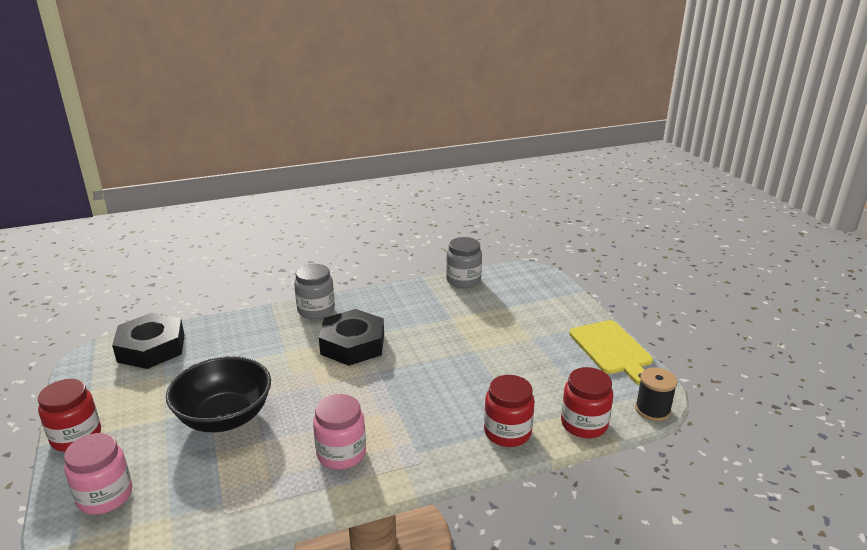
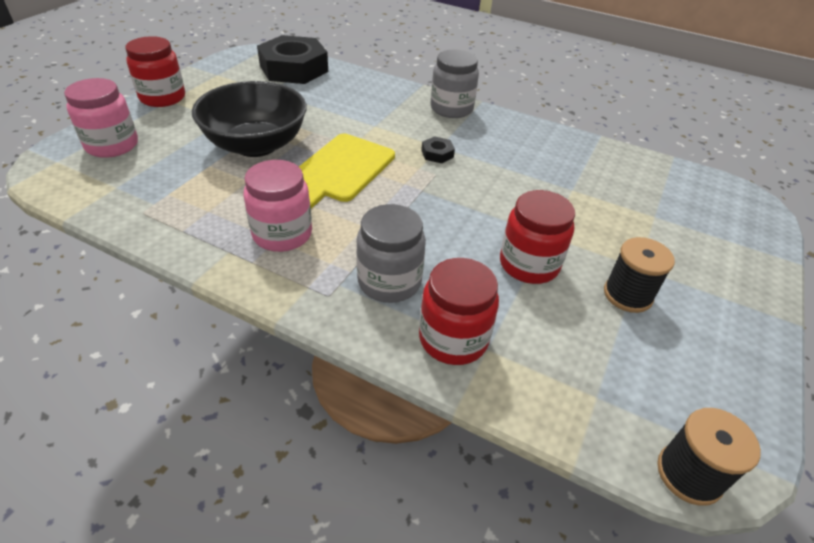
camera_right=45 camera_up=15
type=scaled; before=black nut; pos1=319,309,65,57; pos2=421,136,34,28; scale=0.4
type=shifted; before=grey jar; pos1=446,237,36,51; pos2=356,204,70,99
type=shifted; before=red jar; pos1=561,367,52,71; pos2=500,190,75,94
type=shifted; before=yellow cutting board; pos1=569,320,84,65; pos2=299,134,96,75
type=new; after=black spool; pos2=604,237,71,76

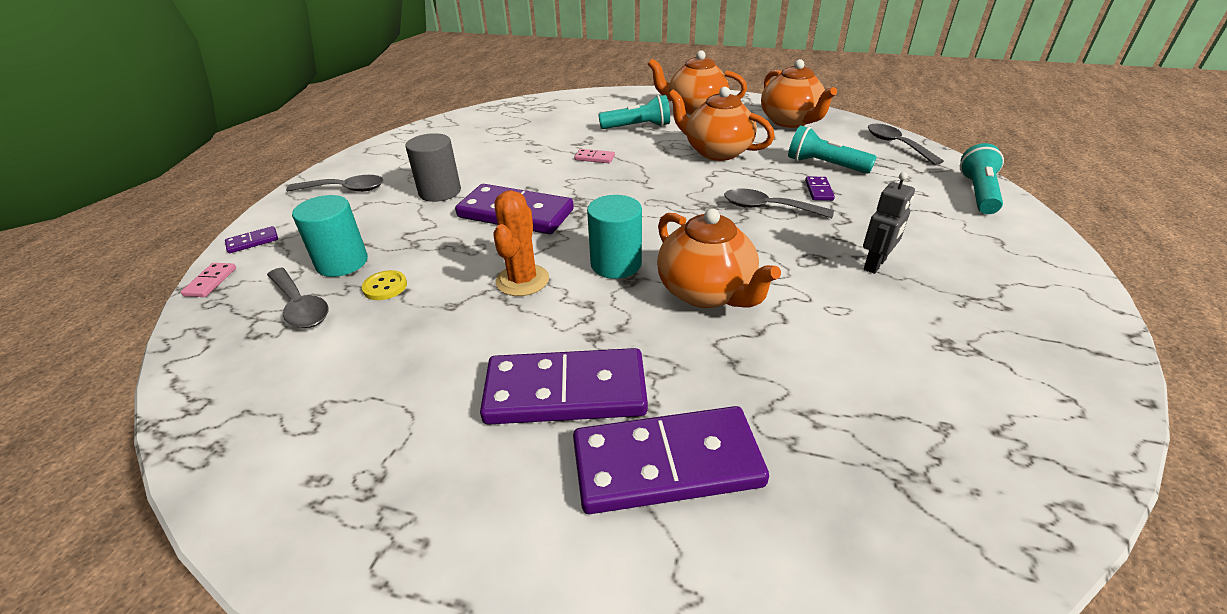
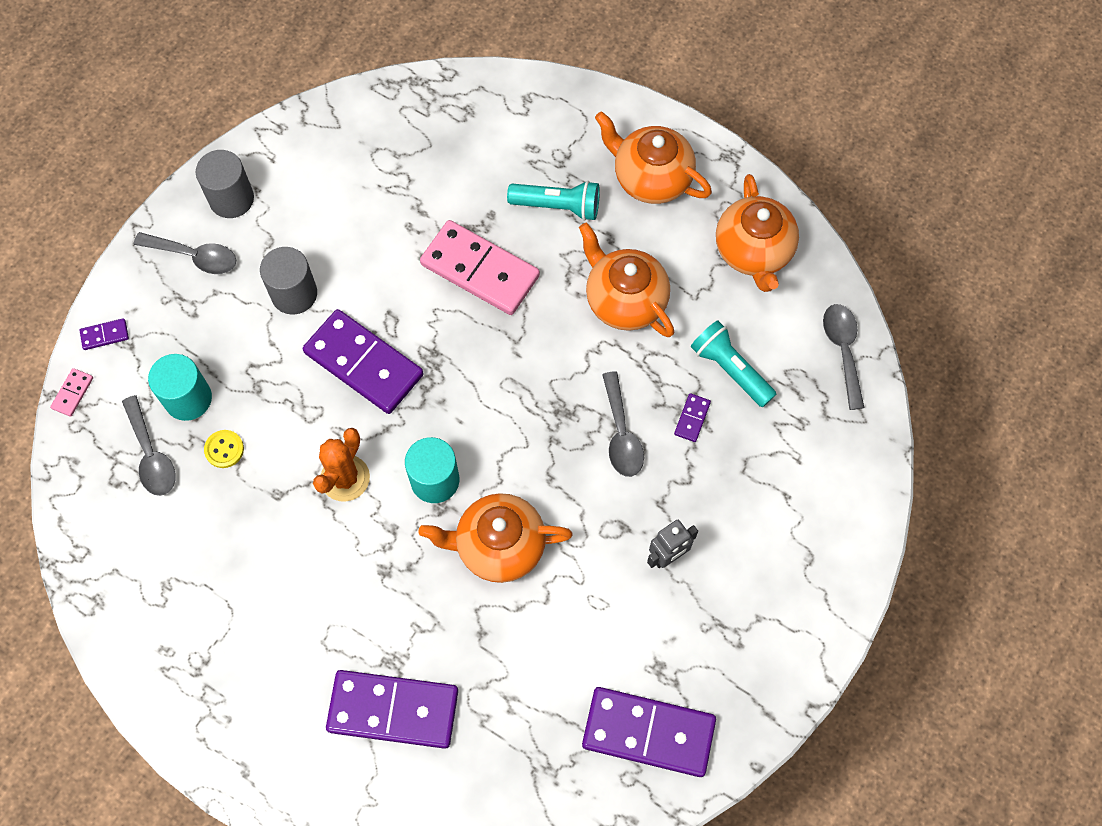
camera_right=15 camera_up=30
type=shifted; before=purple domino; pos1=480,348,168,77; pos2=582,687,134,90
type=scaled; before=pink domino; pos1=575,149,40,14; pos2=420,220,120,95; scale=2.46
type=rotated; before=orange teapot; pos1=657,209,124,99; pos2=419,493,154,90; turn=105
type=rotated; before=grey spoon; pos1=724,188,110,30; pos2=602,371,42,106; turn=-135
type=gone; before=turquoise flashlight; pos1=960,143,44,71
type=new; after=grey cylinder; pos2=196,150,58,68

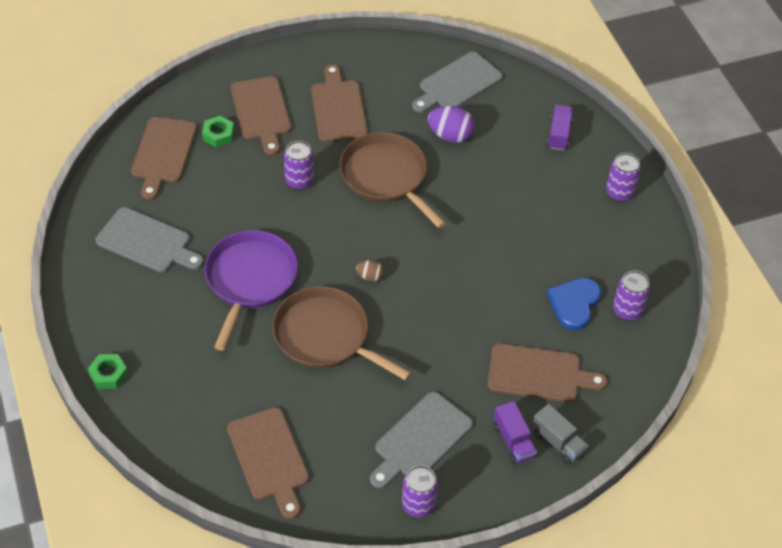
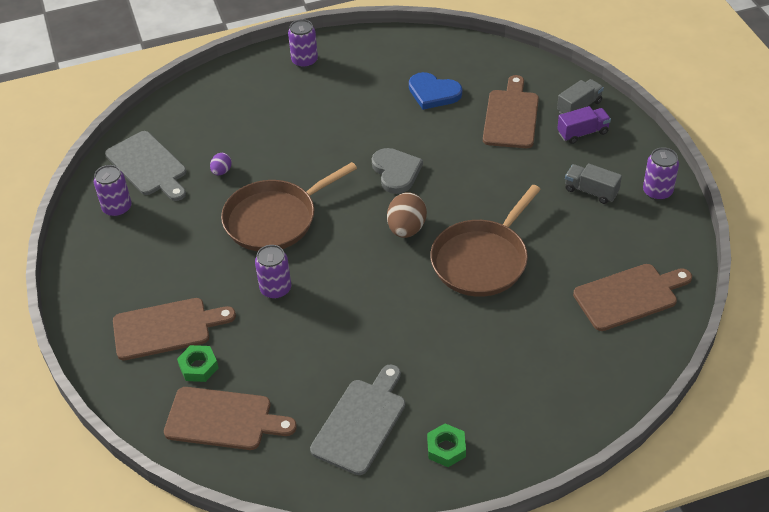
camera_right=-85 camera_up=-5
type=shifted; before=green nut; pos1=88,354,40,35; pos2=427,423,39,44
type=gone; before=purple pan; pos1=204,230,94,121
type=gone; before=brown cutting board; pos1=311,65,57,77
type=scaled; before=brown egg; pos1=356,260,28,22; pos2=387,192,40,46; scale=1.83
type=swapped; before=grey cutting board; after=grey truck; pos1=370,392,103,97; pos2=565,163,57,41
type=scaled; before=purple egg; pos1=428,106,47,37; pos2=210,153,22,23; scale=0.55
type=gone; before=purple truck; pos1=547,105,26,46
type=shifted; before=purple can; pos1=613,271,37,49; pos2=94,165,38,52
type=new; after=grey heart; pos2=372,148,51,46

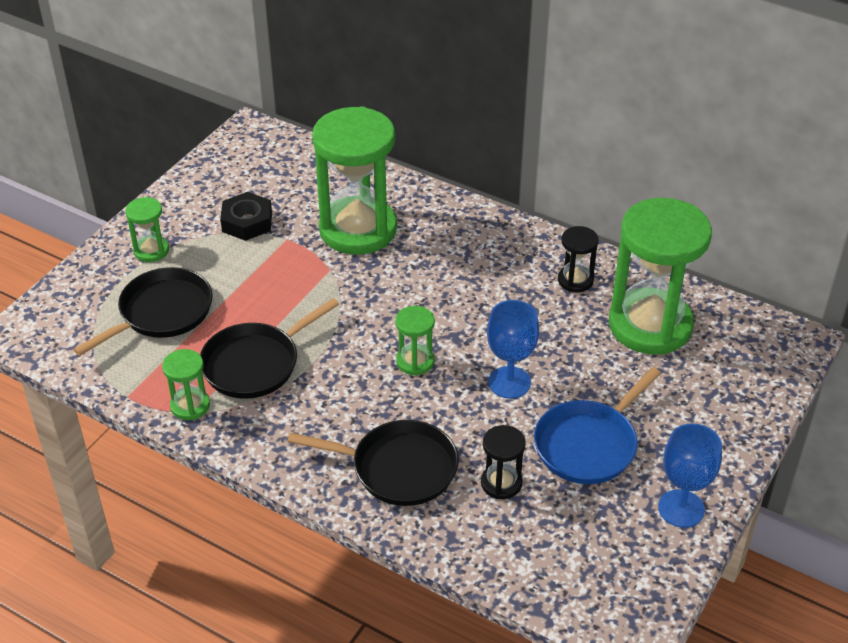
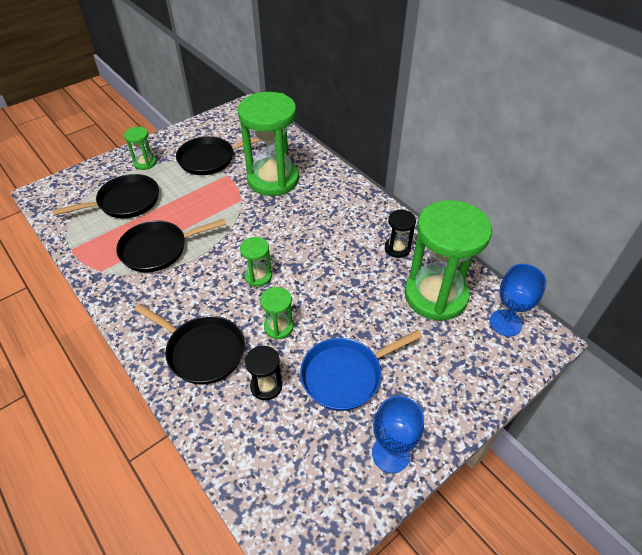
camera_right=20 camera_up=5
type=shifted; before=green hourglass; pos1=162,349,48,71; pos2=260,287,33,52
type=swapped; before=black nut; after=black pan; pos1=220,192,52,49; pos2=176,136,85,39
type=shifted; before=blue goblet; pos1=487,300,52,99; pos2=490,264,57,72

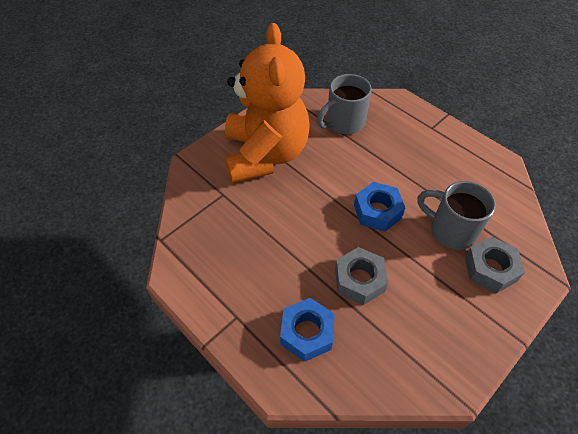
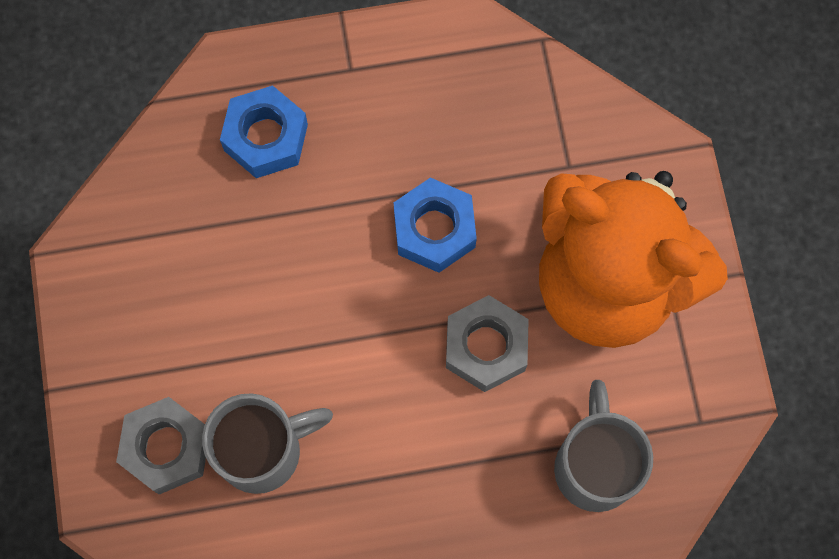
camera_right=125 camera_up=20
type=shifted; before=grey nut; pos1=335,247,54,58; pos2=446,295,83,97
type=shifted; before=blue nut; pos1=354,182,51,50; pos2=394,177,83,96

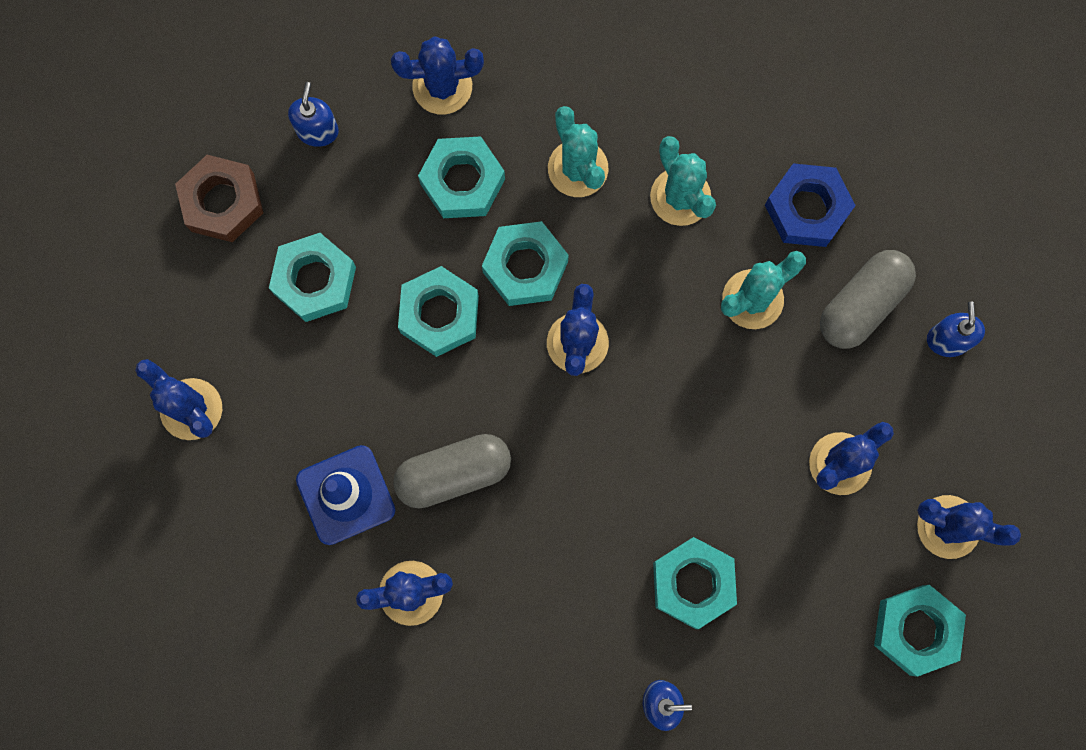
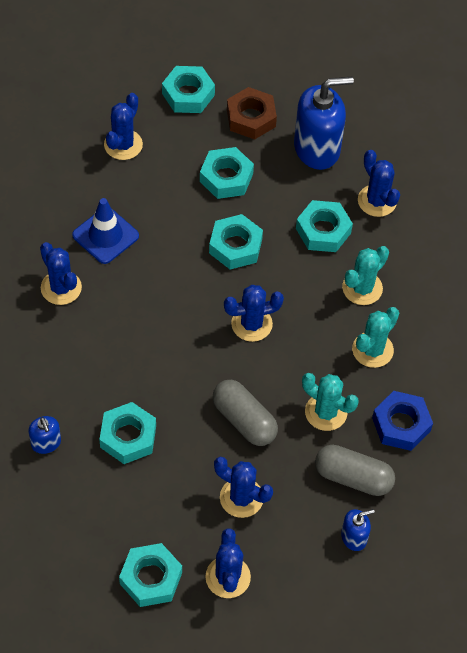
camera_right=65 camera_up=-20
type=scaled; before=blue soap dispenser; pos1=288,82,51,65; pos2=294,77,60,93; scale=2.08
type=shifted; before=grey capsule; pos1=393,434,118,75; pos2=213,380,65,66
type=shifted; before=turquoise nut; pos1=482,221,87,85; pos2=162,66,53,47

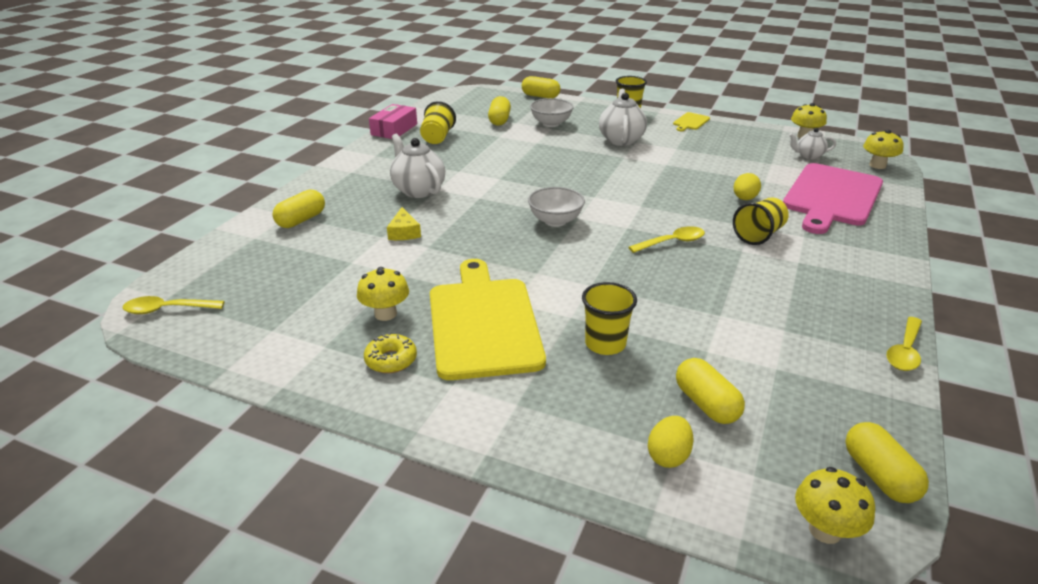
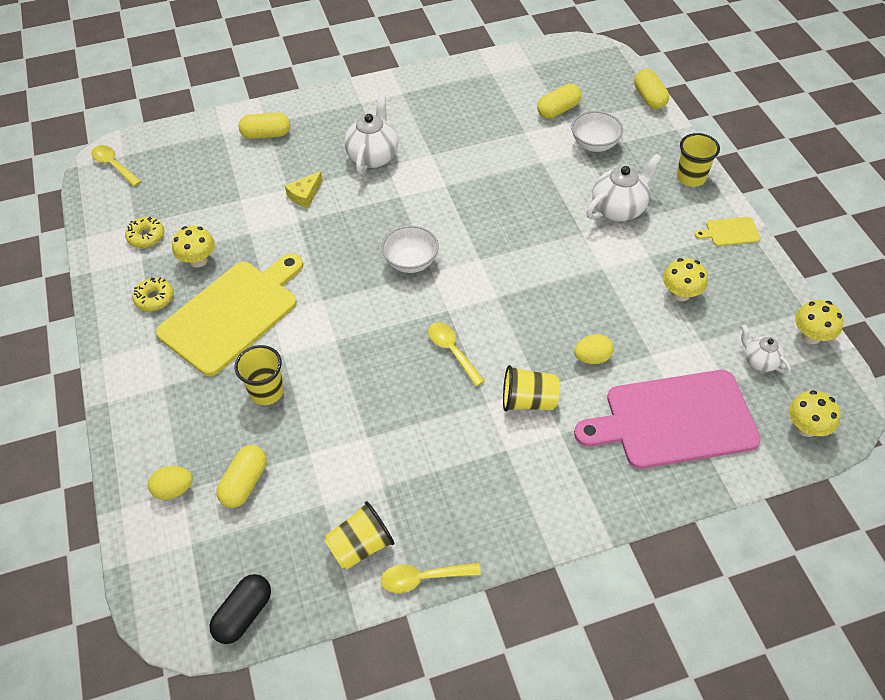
camera_right=50 camera_up=20
type=gone; before=pink box; pos1=369,104,48,35
type=shifted; before=yellow cup; pos1=420,101,36,43; pos2=324,501,70,69
type=rotated; before=yellow spoon; pos1=629,226,76,27; pos2=428,322,57,64; turn=-150
type=shifted; before=yellow mushroom; pos1=795,467,80,77; pos2=663,258,45,43
type=repainted; before=yellow capsule; after=black capsule; pos1=845,422,84,81; pos2=209,574,62,70
type=new; after=yellow donut; pos2=125,217,39,31

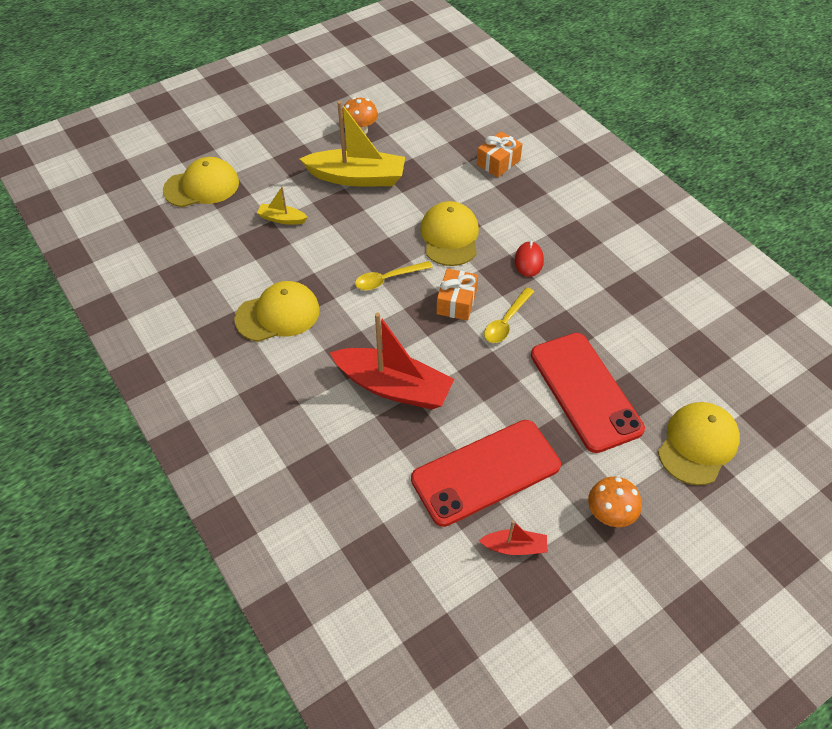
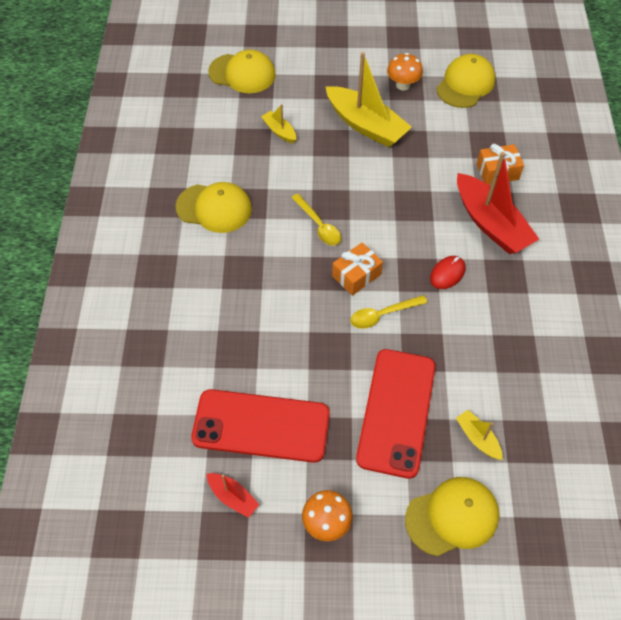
camera_right=35 camera_up=5
type=shifted; before=red boat; pos1=330,313,124,96; pos2=457,152,82,102
type=rotated; before=yellow spoon; pos1=355,261,78,29; pos2=291,194,50,51; turn=-135
type=shifted; before=yellow cap; pos1=420,201,59,65; pos2=436,54,59,54
type=new; after=yellow boat; pos2=456,410,47,50

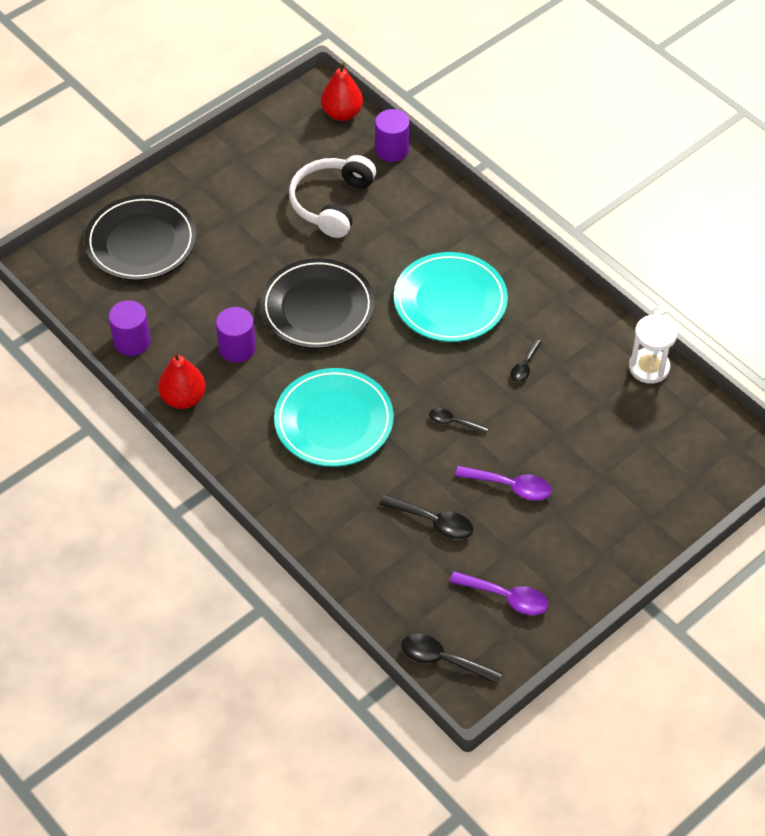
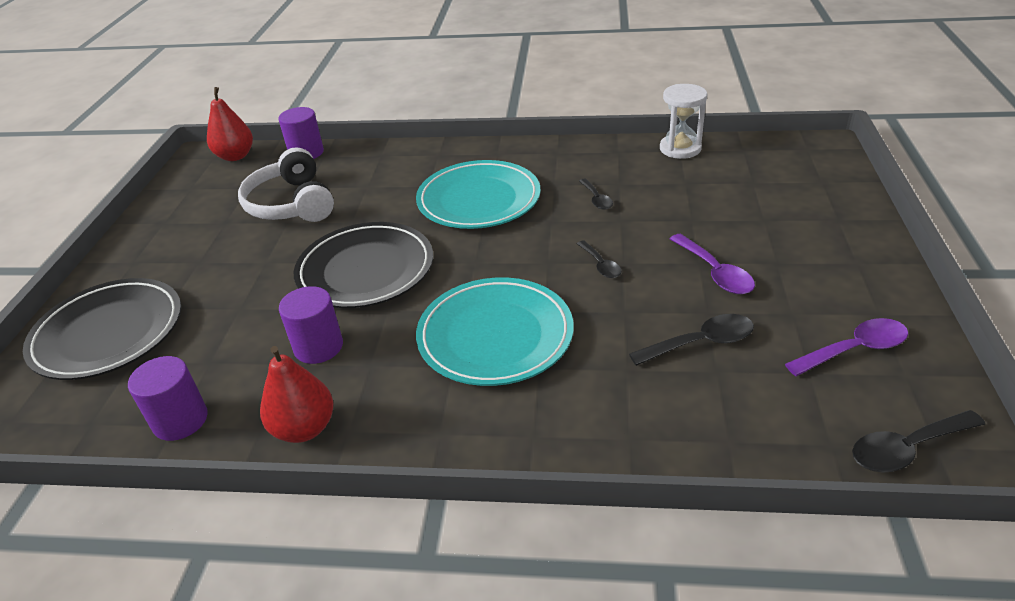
camera_right=-40 camera_up=-15
type=rotated; before=black spoon; pos1=429,408,59,26; pos2=577,240,44,38; turn=-90
type=rotated; before=purple spoon; pos1=455,466,97,35; pos2=670,234,85,60; turn=90

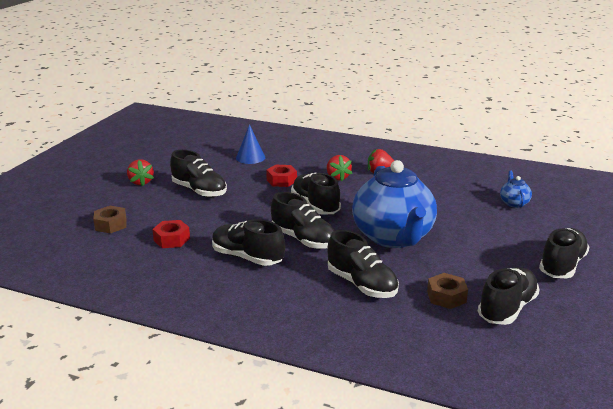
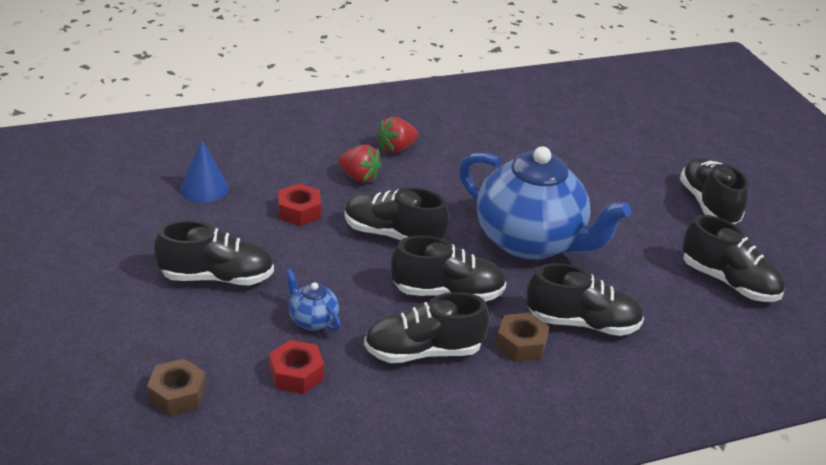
camera_right=-45 camera_up=10
type=gone; before=red strawberry; pos1=127,159,27,27
type=shifted; before=brown nut; pos1=427,273,41,36; pos2=496,312,53,50
type=rotated; before=black shoe; pos1=478,267,62,58; pos2=682,215,103,87; turn=135
type=shifted; before=blue teapot; pos1=500,171,32,37; pos2=285,269,56,62

